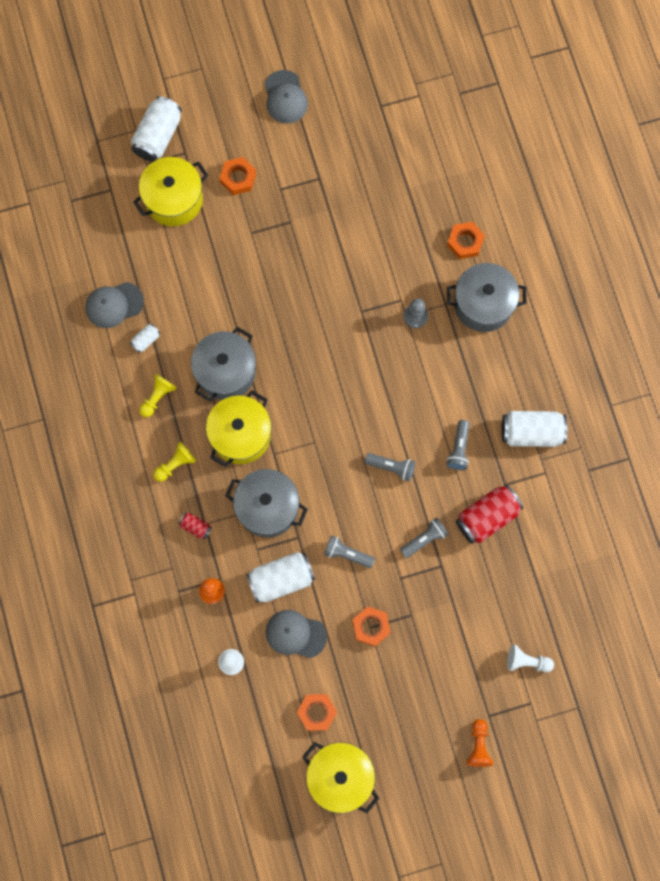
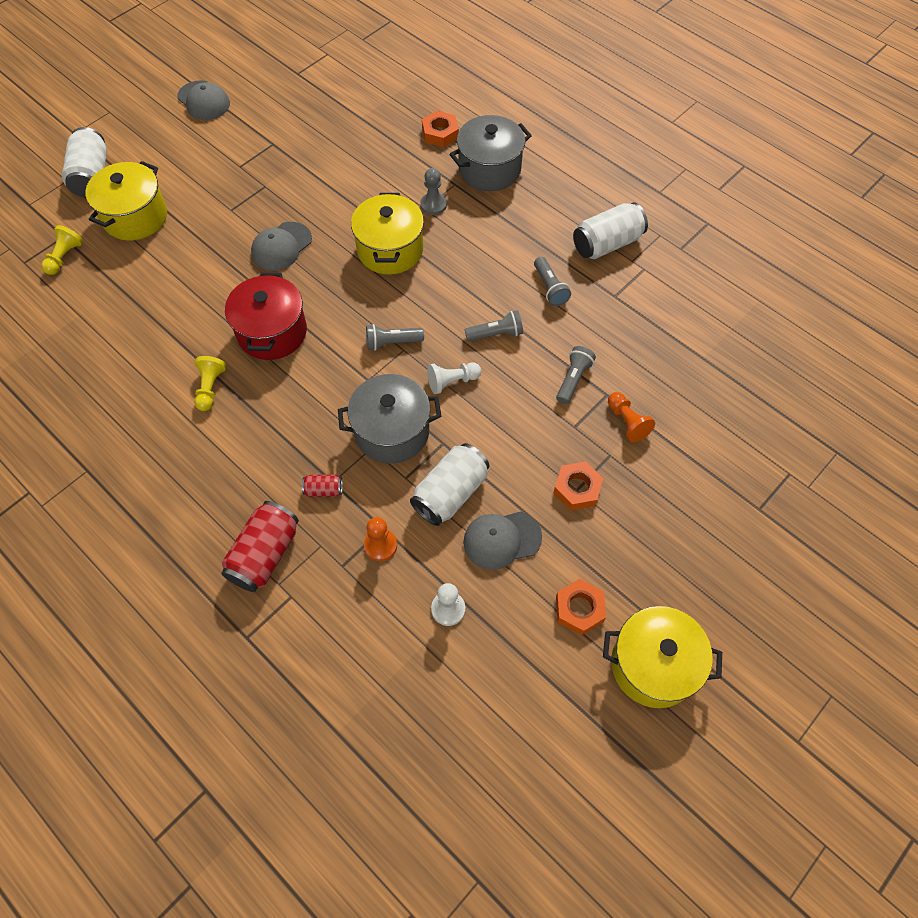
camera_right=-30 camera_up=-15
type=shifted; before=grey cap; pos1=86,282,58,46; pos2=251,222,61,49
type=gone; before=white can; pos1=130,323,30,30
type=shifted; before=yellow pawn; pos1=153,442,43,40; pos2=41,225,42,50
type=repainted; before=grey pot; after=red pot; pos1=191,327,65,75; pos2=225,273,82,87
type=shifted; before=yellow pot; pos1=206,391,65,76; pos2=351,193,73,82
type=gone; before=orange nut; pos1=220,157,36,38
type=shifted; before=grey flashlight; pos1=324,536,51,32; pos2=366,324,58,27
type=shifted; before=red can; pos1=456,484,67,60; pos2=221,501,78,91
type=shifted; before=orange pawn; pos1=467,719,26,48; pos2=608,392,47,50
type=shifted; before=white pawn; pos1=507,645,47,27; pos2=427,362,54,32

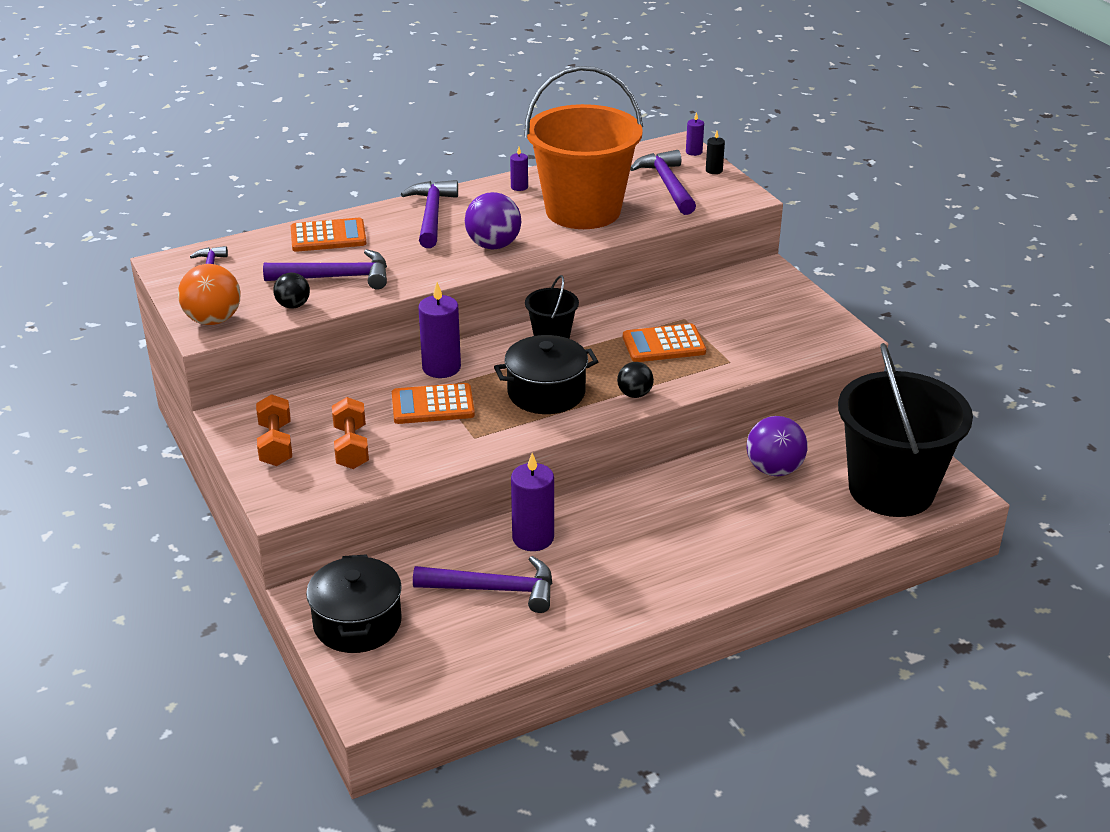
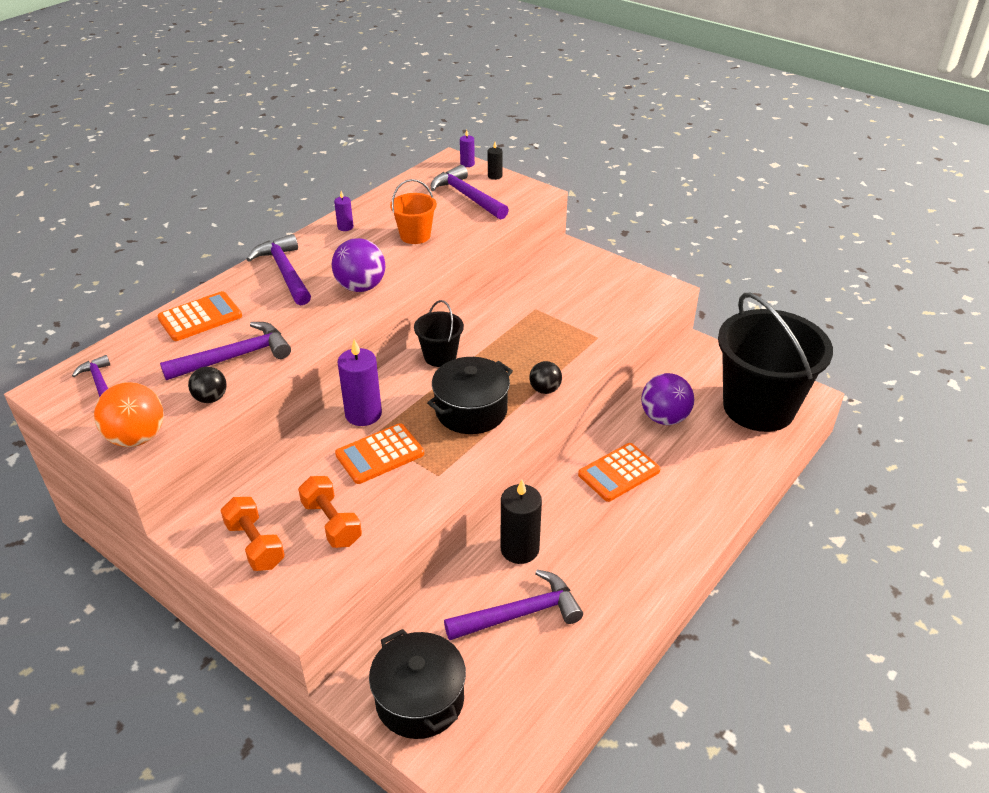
camera_right=-25 camera_up=5
type=repainted; before=purple candle; after=black candle; pos1=511,453,43,98; pos2=500,480,42,84
type=scaled; before=orange bucket; pos1=524,66,119,163; pos2=390,179,47,65; scale=0.45
type=shifted; before=orange calculator; pos1=623,323,83,39; pos2=578,443,83,59

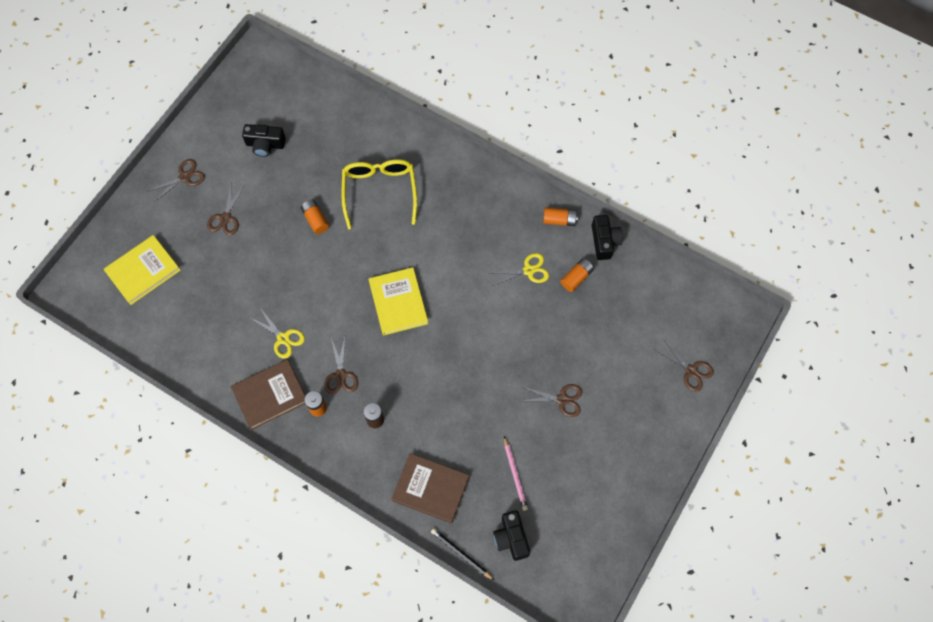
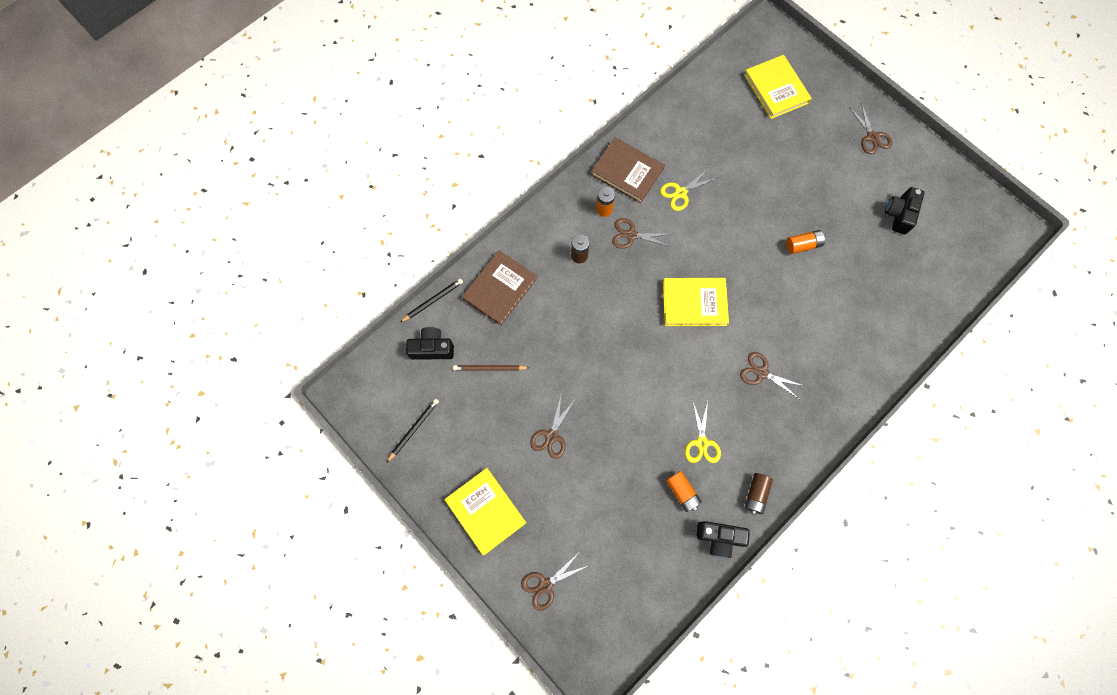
camera_right=105 camera_up=5
type=shifted; before=brown scissors; pos1=207,185,37,50; pos2=740,352,64,47
type=rotated; before=brown book; pos1=231,359,74,71; pos2=591,137,74,66; turn=-45
type=gone; before=yellow glasses; pos1=342,159,75,70
type=repainted; before=pink pencil; after=brown pencil; pos1=504,436,24,75; pos2=453,365,77,6
type=repainted; before=orange battery; after=brown battery; pos1=543,207,35,19; pos2=744,473,29,42
type=new; after=black pencil; pos2=387,398,52,64
type=new; after=yellow book; pos2=445,468,81,87

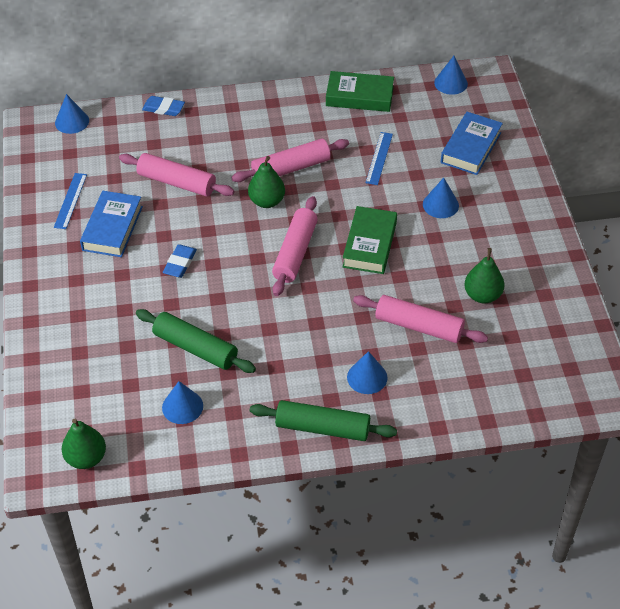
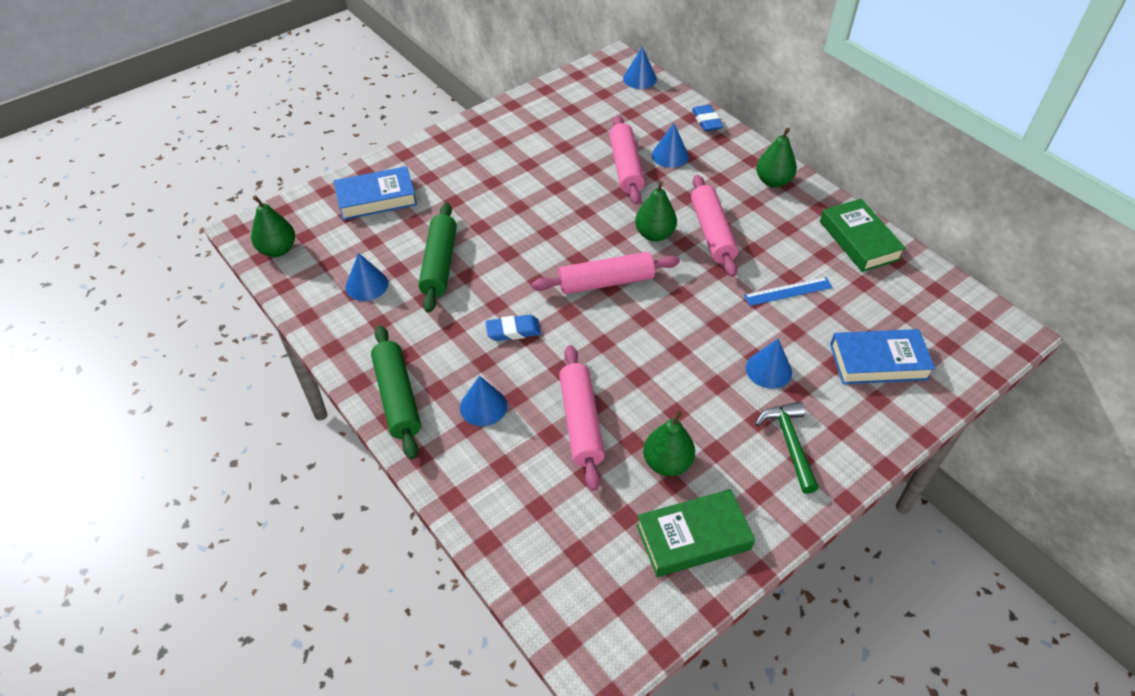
camera_right=60 camera_up=0
type=gone; before=blue ruler; pos1=54,173,33,56
type=shifted; before=blue book; pos1=80,191,63,66; pos2=334,166,83,54
type=shifted; before=blue eraser; pos1=163,244,34,34; pos2=485,315,56,26
type=rotated; before=pink rolling pin; pos1=231,139,118,43; pos2=691,175,47,102; turn=45
type=shifted; before=green book; pos1=342,206,55,68; pos2=636,489,119,88
type=shifted; before=blue cone; pos1=434,56,34,39; pos2=652,123,37,45
type=new; after=green hammer; pos2=755,401,64,93
type=new; after=green pear; pos2=756,128,41,60

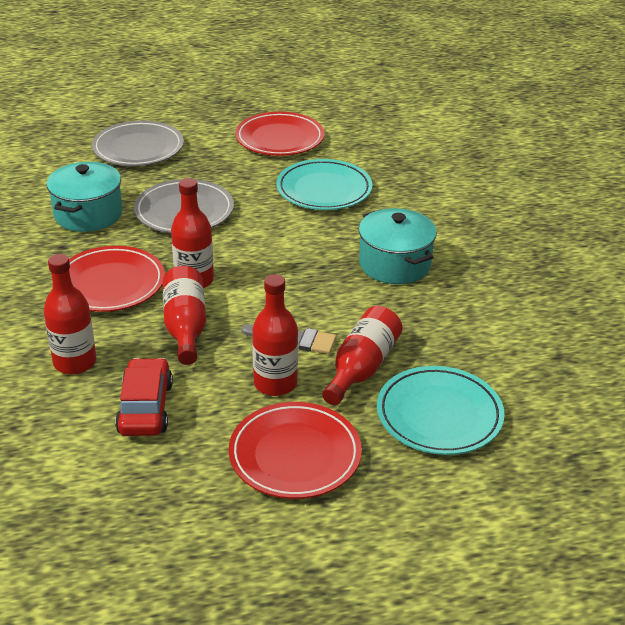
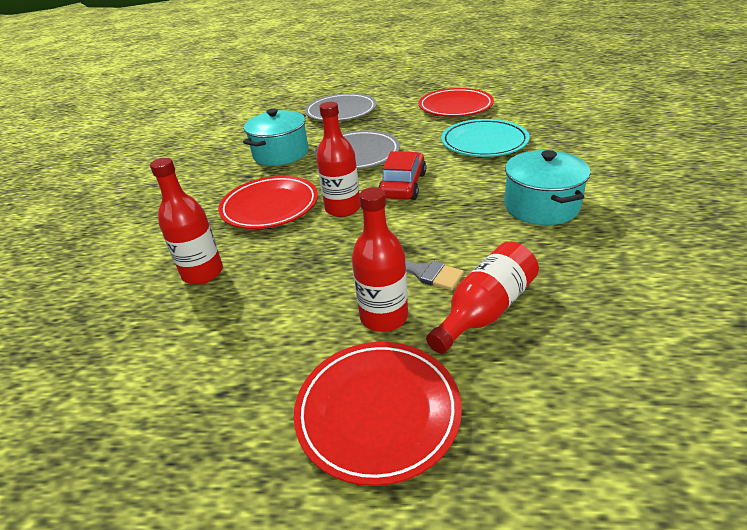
camera_right=20 camera_up=0
type=shifted; before=red car; pos1=115,358,58,78; pos2=378,151,48,49
type=gone; before=red bottle; pos1=163,266,43,99
type=gone; before=turquoise plate; pos1=377,366,127,89

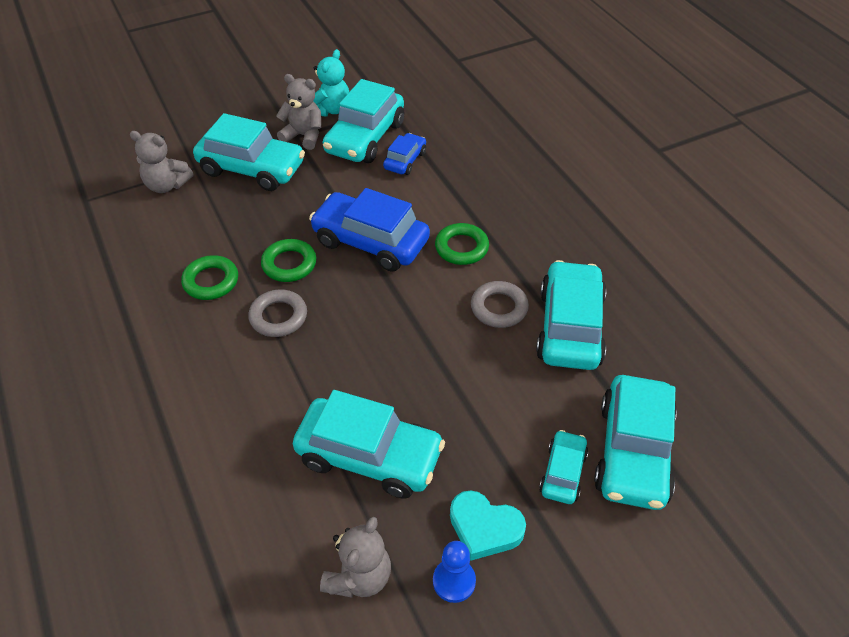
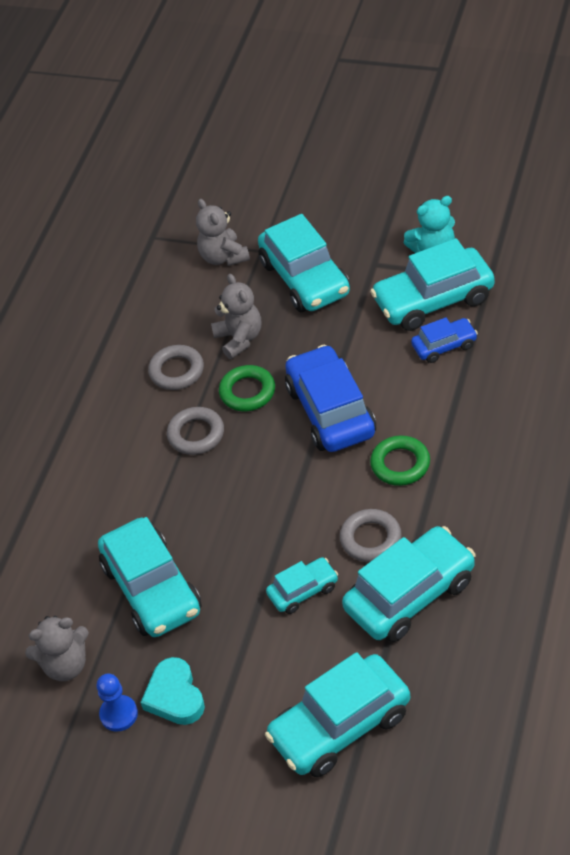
camera_right=50 camera_up=0
type=repainted; before=green ring; after=grey ring; pos1=181,255,57,45; pos2=148,345,56,45
type=shifted; before=grey teddy bear; pos1=276,74,45,76; pos2=211,274,50,85
type=shifted; before=turquoise car; pos1=539,430,49,74; pos2=266,557,72,57

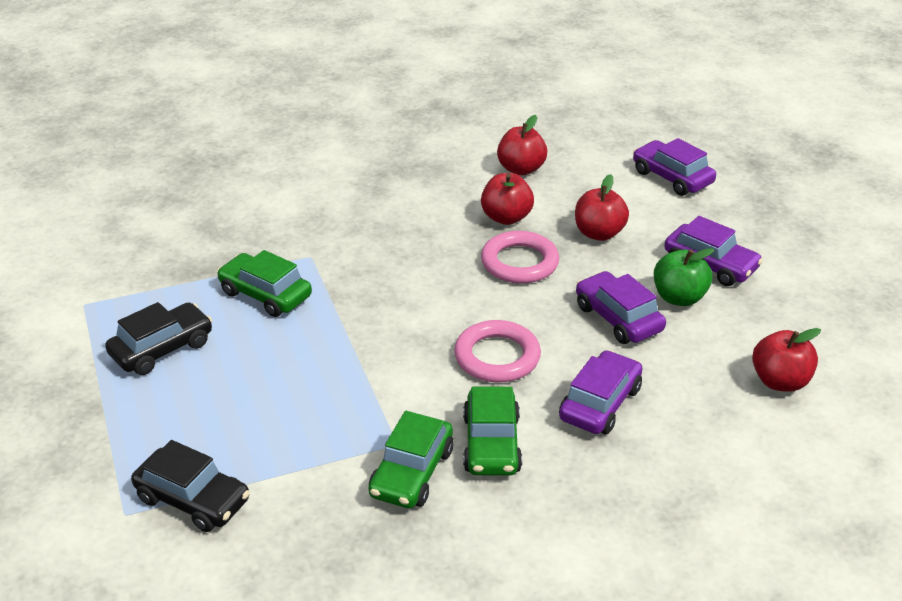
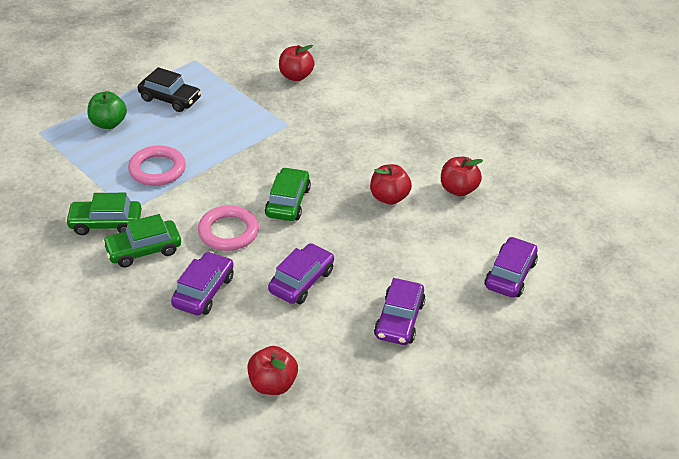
camera_right=65 camera_up=5
type=gone; before=black car; pos1=131,440,119,92
type=shifted; before=green car; pos1=217,250,95,67; pos2=265,167,46,54
type=shifted; before=pink ring; pos1=481,231,78,53; pos2=128,145,58,41
type=rotated; before=purple car; pos1=559,350,84,84; pos2=171,251,63,64; turn=-75
type=shifted; before=red apple; pos1=575,174,54,67; pos2=279,45,36,36
type=shifted; before=green apple; pos1=654,248,60,58; pos2=87,91,40,38

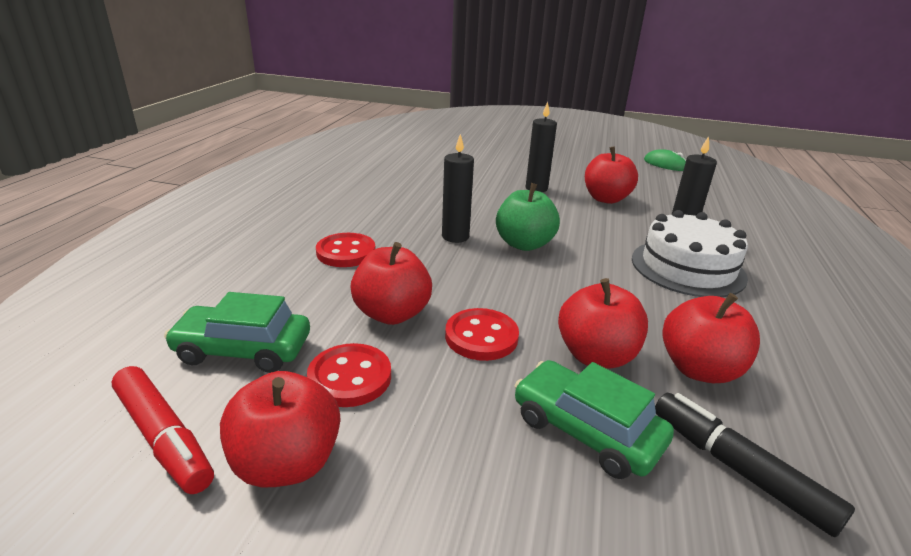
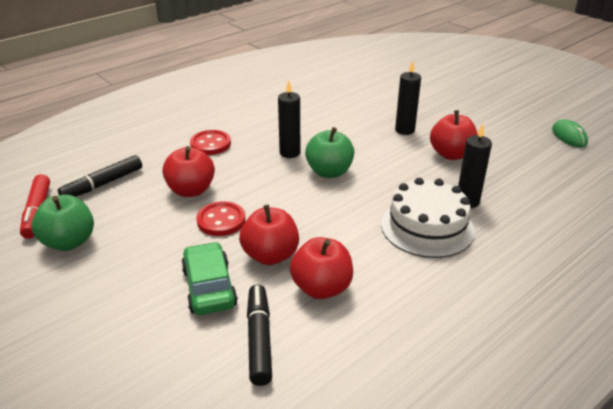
camera_right=35 camera_up=5
type=swapped; before=green car; after=black marker; pos1=164,292,146,81; pos2=58,155,84,42
type=repainted; before=red apple; after=green apple; pos1=220,371,120,117; pos2=32,195,62,56
type=gone; before=red button; pos1=307,343,84,64

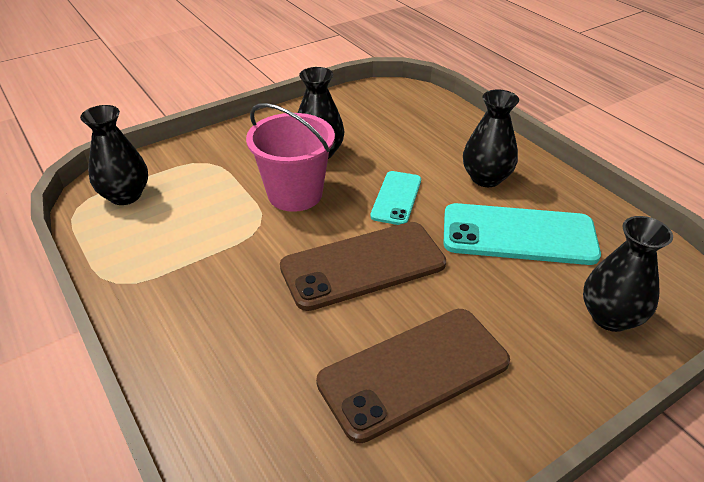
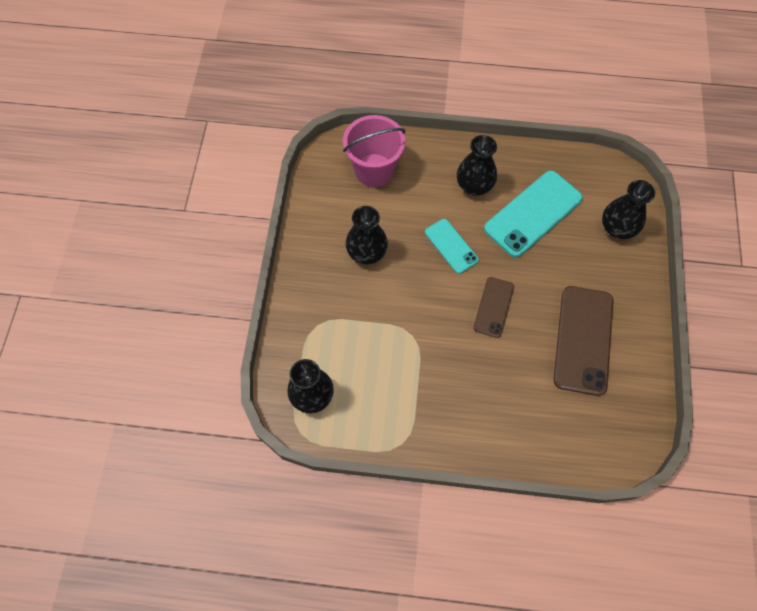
camera_right=-50 camera_up=25
type=shifted; before=pink bucket; pos1=246,103,89,109; pos2=343,115,63,72
type=scaled; before=brown phone; pos1=280,222,166,89; pos2=473,277,41,61; scale=0.57

